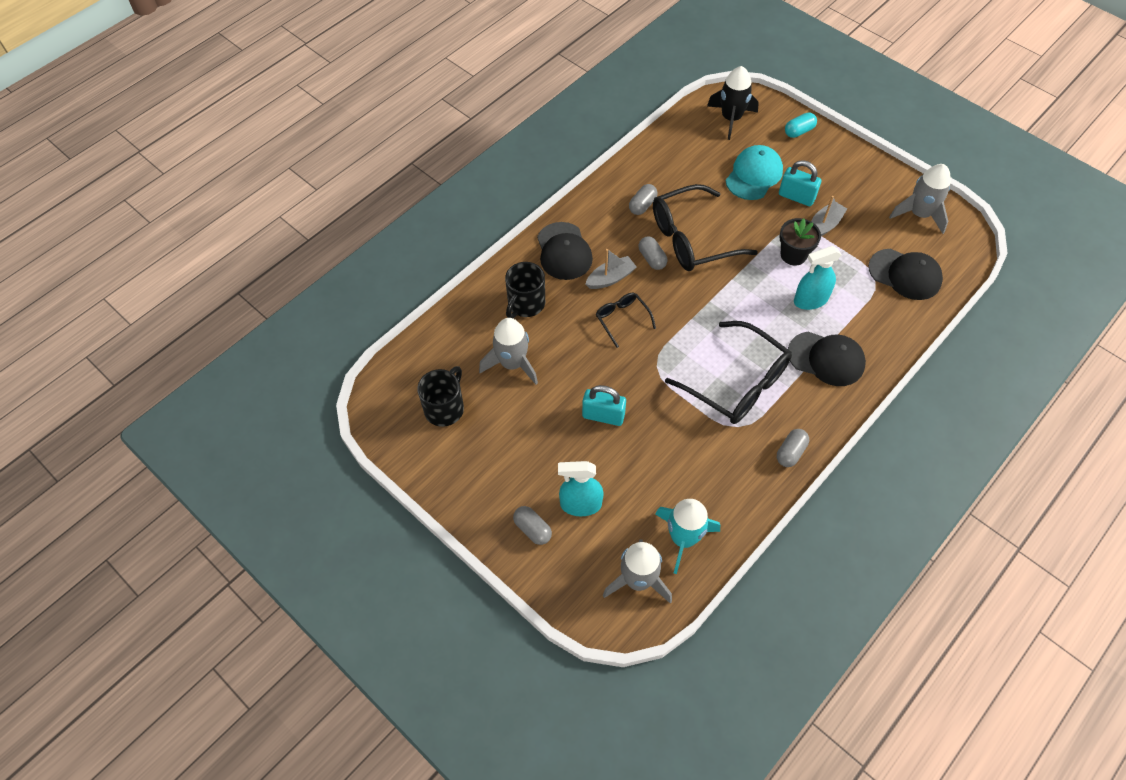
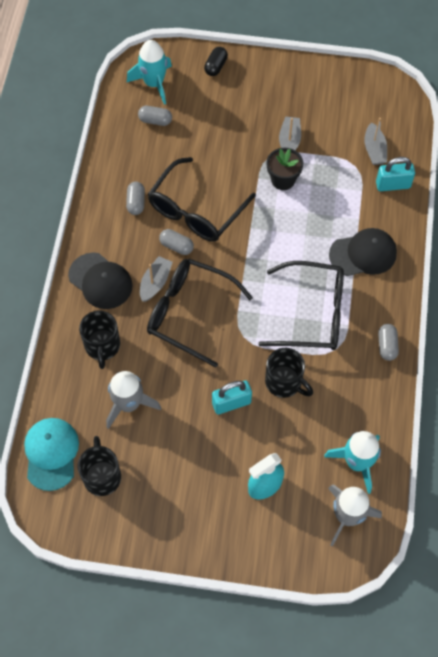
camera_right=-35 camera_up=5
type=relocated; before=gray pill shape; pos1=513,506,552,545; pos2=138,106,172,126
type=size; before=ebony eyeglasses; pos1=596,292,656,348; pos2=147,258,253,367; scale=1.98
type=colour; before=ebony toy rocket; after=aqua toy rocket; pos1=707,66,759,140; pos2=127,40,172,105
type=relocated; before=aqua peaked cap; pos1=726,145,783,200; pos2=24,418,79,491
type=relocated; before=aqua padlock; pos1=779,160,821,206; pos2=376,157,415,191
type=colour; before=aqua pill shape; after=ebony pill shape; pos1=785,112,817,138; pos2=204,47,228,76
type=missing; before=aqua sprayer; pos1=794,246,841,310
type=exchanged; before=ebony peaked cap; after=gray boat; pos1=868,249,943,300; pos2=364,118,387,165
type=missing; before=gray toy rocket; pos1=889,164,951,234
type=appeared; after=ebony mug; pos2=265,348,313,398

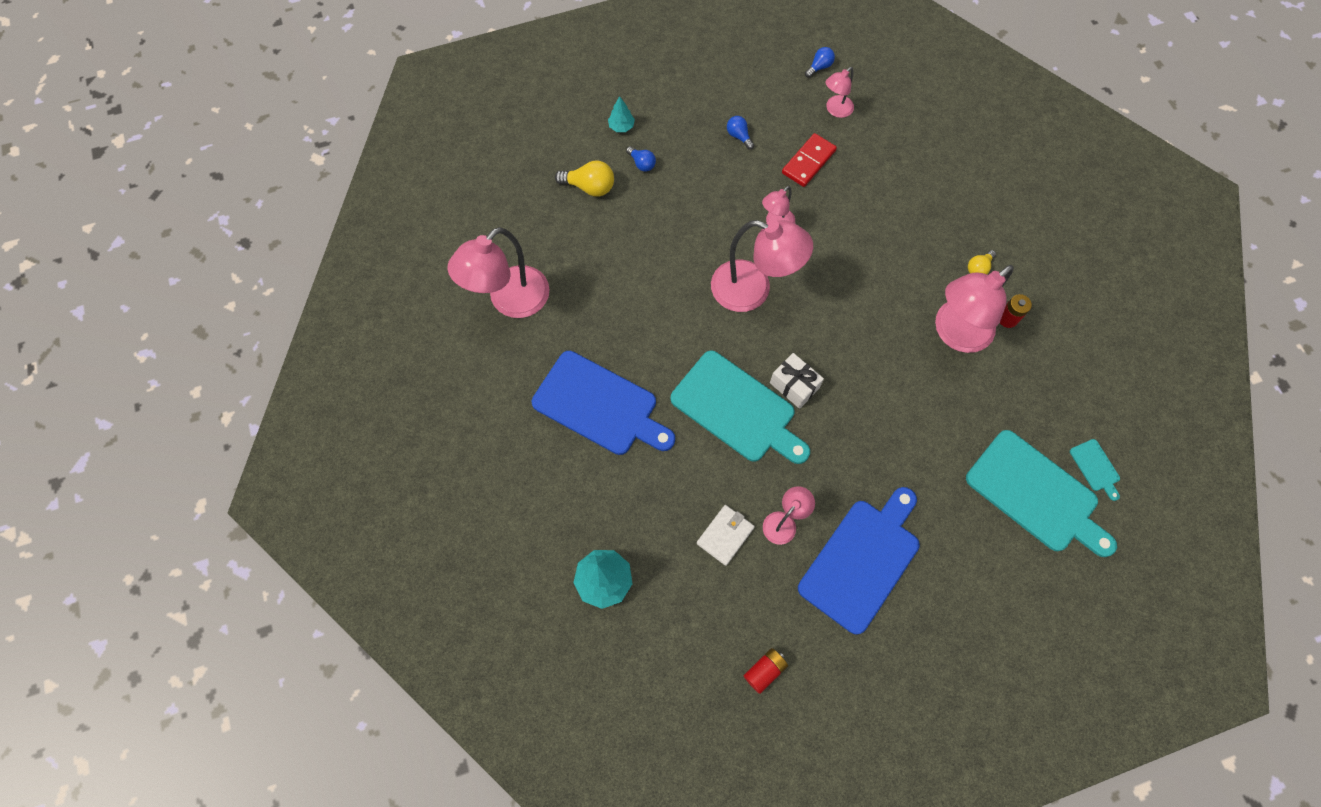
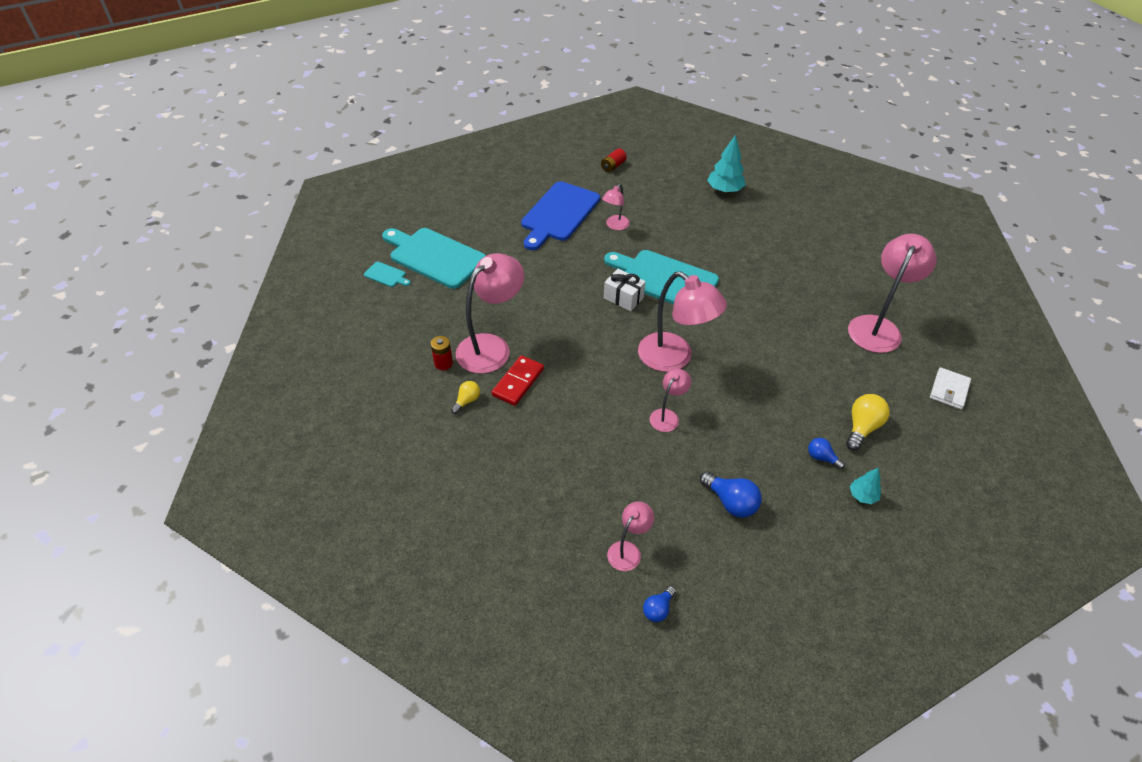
camera_right=170 camera_up=-20
type=missing; before=cobalt chopping board; pos1=532,351,675,455
type=spun; before=bright yellow bulb; pos1=555,160,614,197; pos2=846,394,890,450; turn=120
type=relocated; before=white billfold; pos1=697,505,755,566; pos2=930,367,971,409
type=spun; before=pink desk lamp; pos1=711,220,813,312; pos2=638,271,727,372; turn=-150
type=size; before=cobalt bulb; pos1=727,116,754,149; pos2=700,471,762,518; scale=1.63
type=relocated; before=red domino; pos1=782,133,837,187; pos2=492,355,544,406
type=spun; before=aqua chopping board; pos1=1070,439,1120,501; pos2=364,262,410,287; turn=150

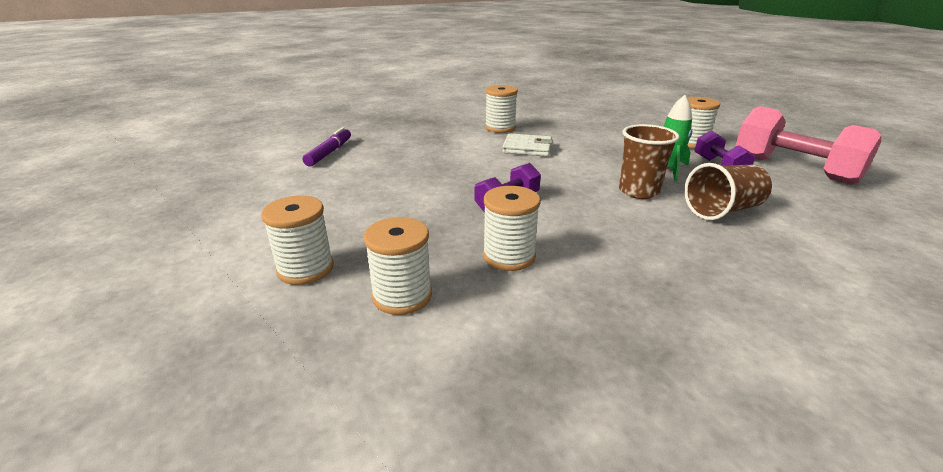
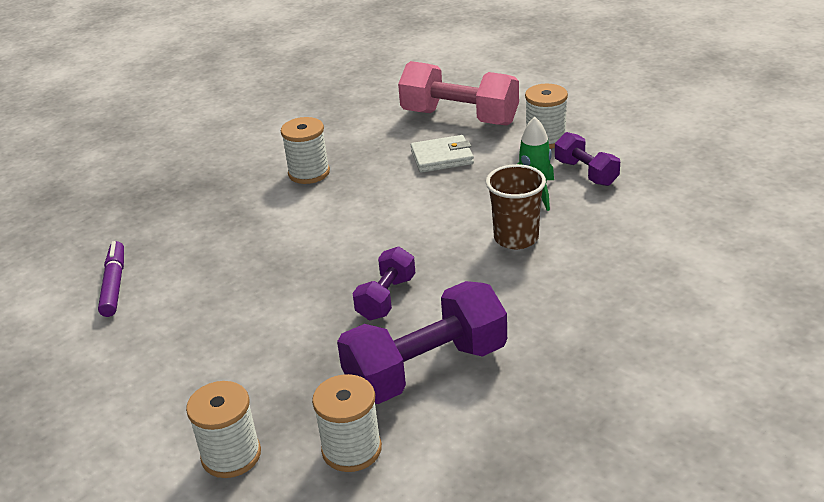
camera_right=-20 camera_up=5
type=exchanged; before=white reel of thread; after=royal purple dumbbell; pos1=483,186,541,271; pos2=337,281,507,404
type=relocated; before=white billfold; pos1=502,133,553,157; pos2=411,135,474,173
type=missing; before=russet tumbler; pos1=684,163,772,220
type=relocated; before=pink dumbbell; pos1=735,106,881,185; pos2=398,61,519,125

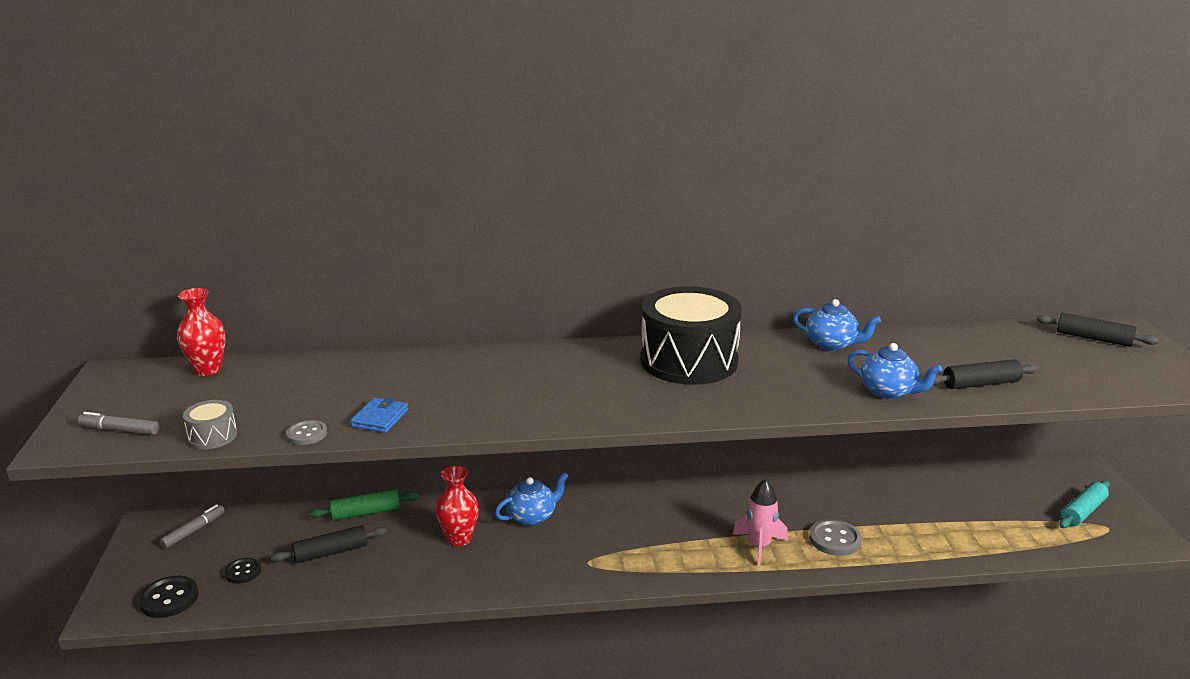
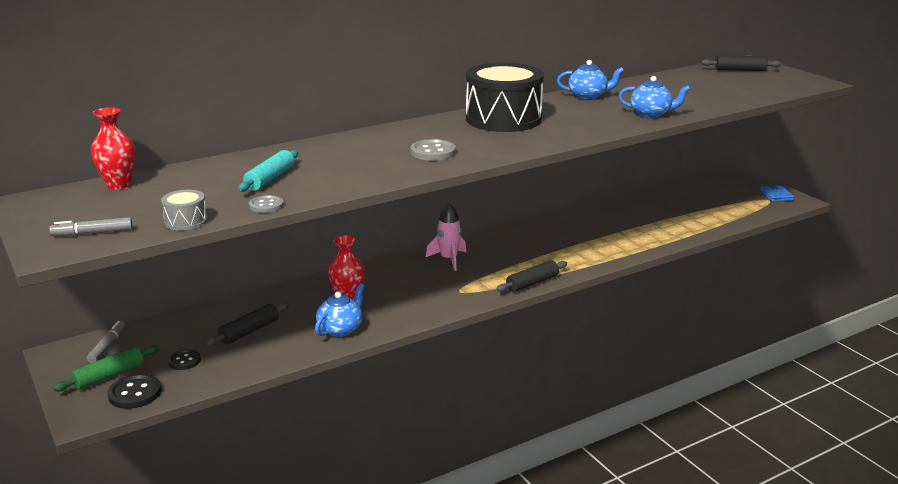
camera_right=-25 camera_up=0
type=relocated; before=emerald rolling pin; pos1=309,489,419,521; pos2=53,345,159,391
type=relocated; before=cobalt billfold; pos1=351,397,408,433; pos2=760,185,794,202
type=relocated; before=cobalt tea pot; pos1=495,472,568,526; pos2=315,283,365,337
type=relocated; before=pink toy rocket; pos1=733,479,788,566; pos2=426,203,466,271
type=relocated; before=gray sewing button; pos1=809,519,862,556; pos2=410,139,456,161
type=relocated; before=ebony rolling pin; pos1=933,359,1039,389; pos2=496,260,567,292
type=relocated; before=aqua rolling pin; pos1=1059,481,1110,528; pos2=238,150,298,192

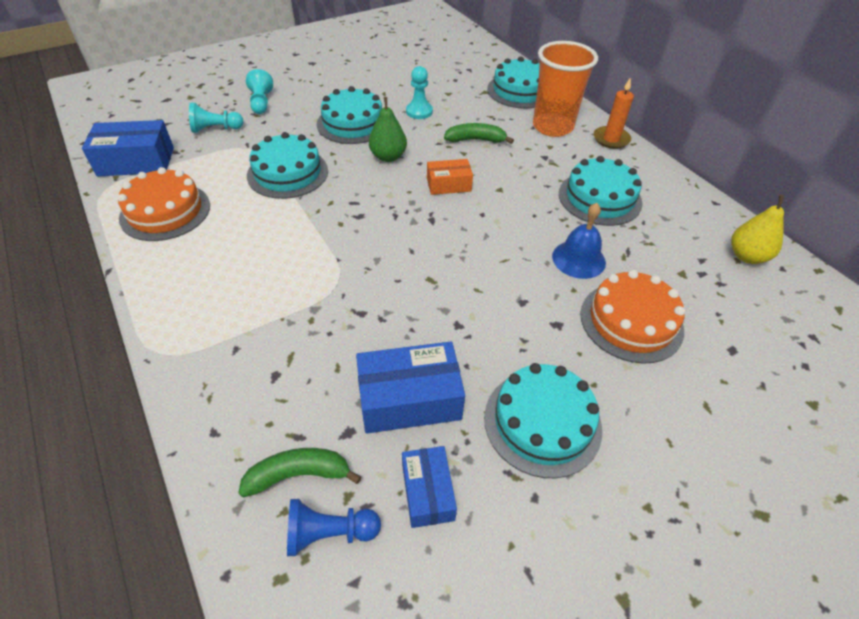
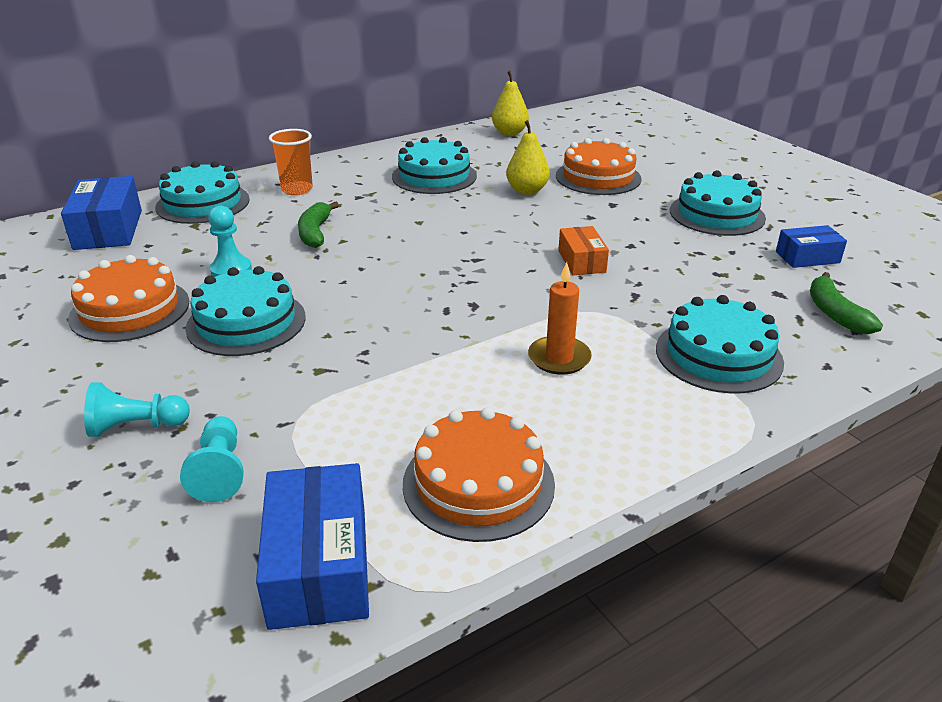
camera_right=-90 camera_up=-15
type=relocated; before=aqua cake; pos1=247,132,328,199; pos2=656,295,784,394
type=missing; before=cobalt pawn; pos1=287,499,381,556
type=relocated; before=cobalt package; pos1=356,342,465,433; pos2=61,176,142,250
type=missing; before=emerald pear fruit; pos1=369,97,407,162
type=relocated; before=bright orange package; pos1=427,159,473,195; pos2=558,226,609,275
type=size; before=bright orange tumbler; pos1=533,41,598,137; pos2=269,129,313,195; scale=0.62
type=exchanged; before=cobalt bell; after=bright yellow pear fruit; pos1=552,203,606,279; pos2=506,120,550,195
type=relocated; before=bright orange pillar candle; pos1=594,77,634,149; pos2=528,262,592,375
type=appeared; after=bright orange cake; pos2=68,255,189,342

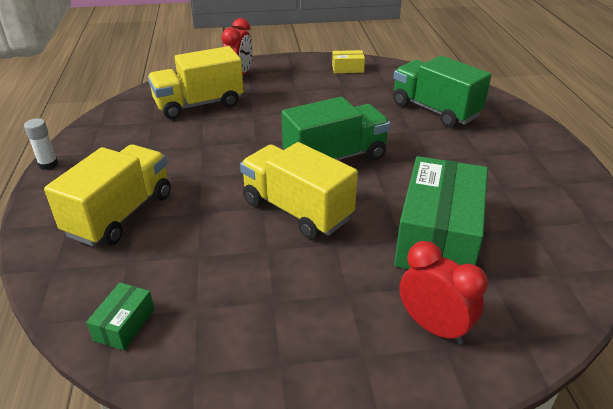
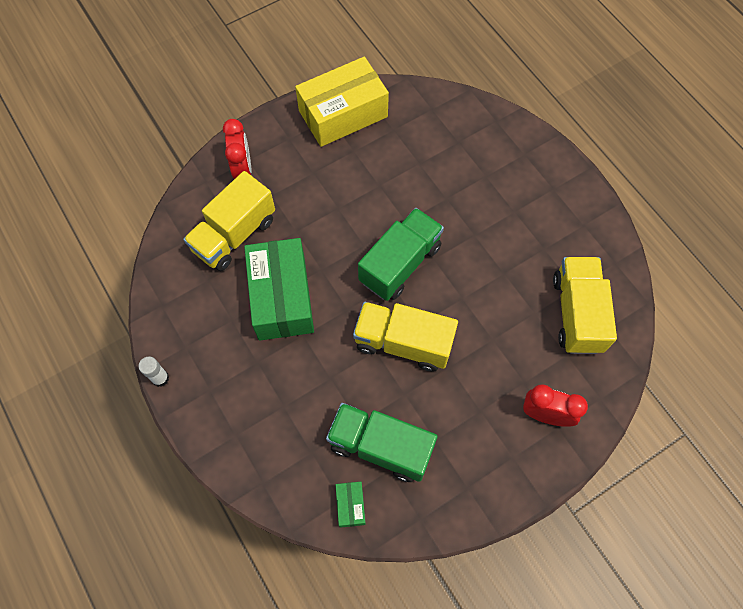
camera_right=-25 camera_up=30
type=relocated; before=bright yellow lorry; pos1=44,145,171,246; pos2=553,257,617,354
type=size; before=bright yellow package; pos1=332,50,365,73; pos2=295,57,389,147; scale=2.36
type=relocated; before=emerald lorry; pos1=393,56,492,128; pos2=326,403,438,482
type=relocated; before=emerald package; pos1=394,156,488,269; pos2=244,238,314,341

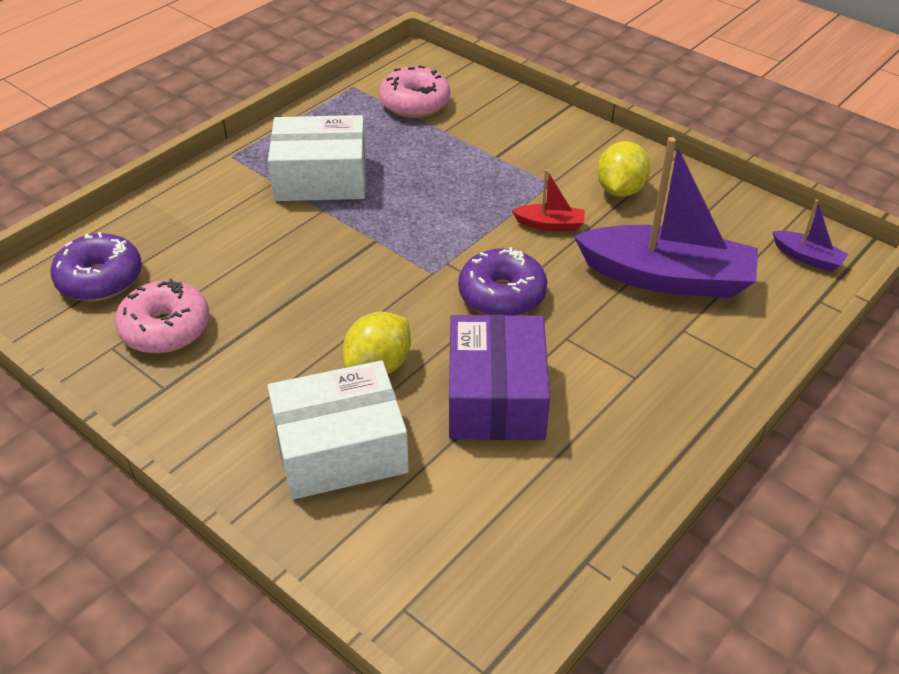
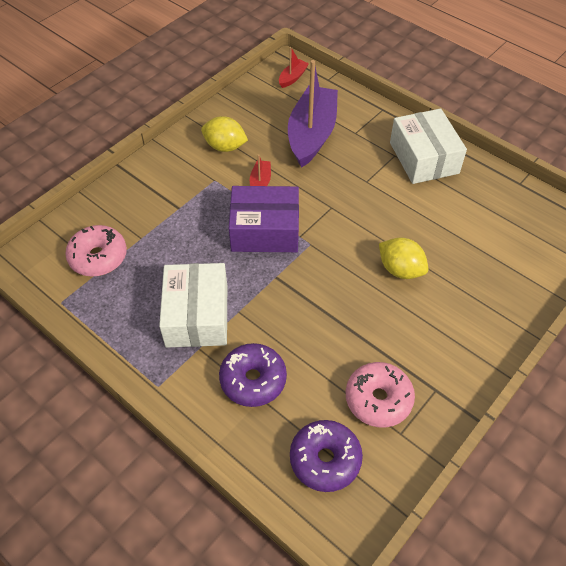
camera_right=-90 camera_up=10
type=relocated; before=white package; pos1=267,360,409,499; pos2=390,109,467,184
type=relocated; before=royal purple package; pos1=449,314,550,440; pos2=229,186,299,252
type=relocated; before=royal purple doughnut; pos1=458,247,547,315; pos2=219,343,287,407
type=colour; before=royal purple boat; after=red boat; pos1=772,200,848,272; pos2=279,47,309,88

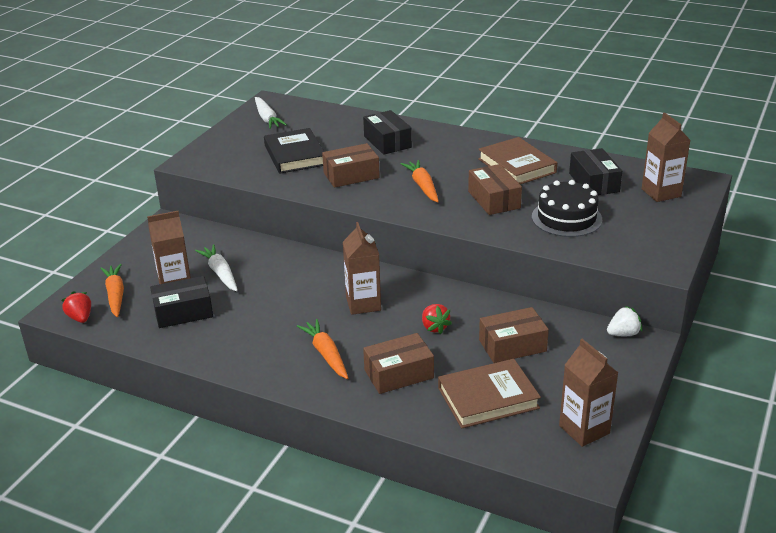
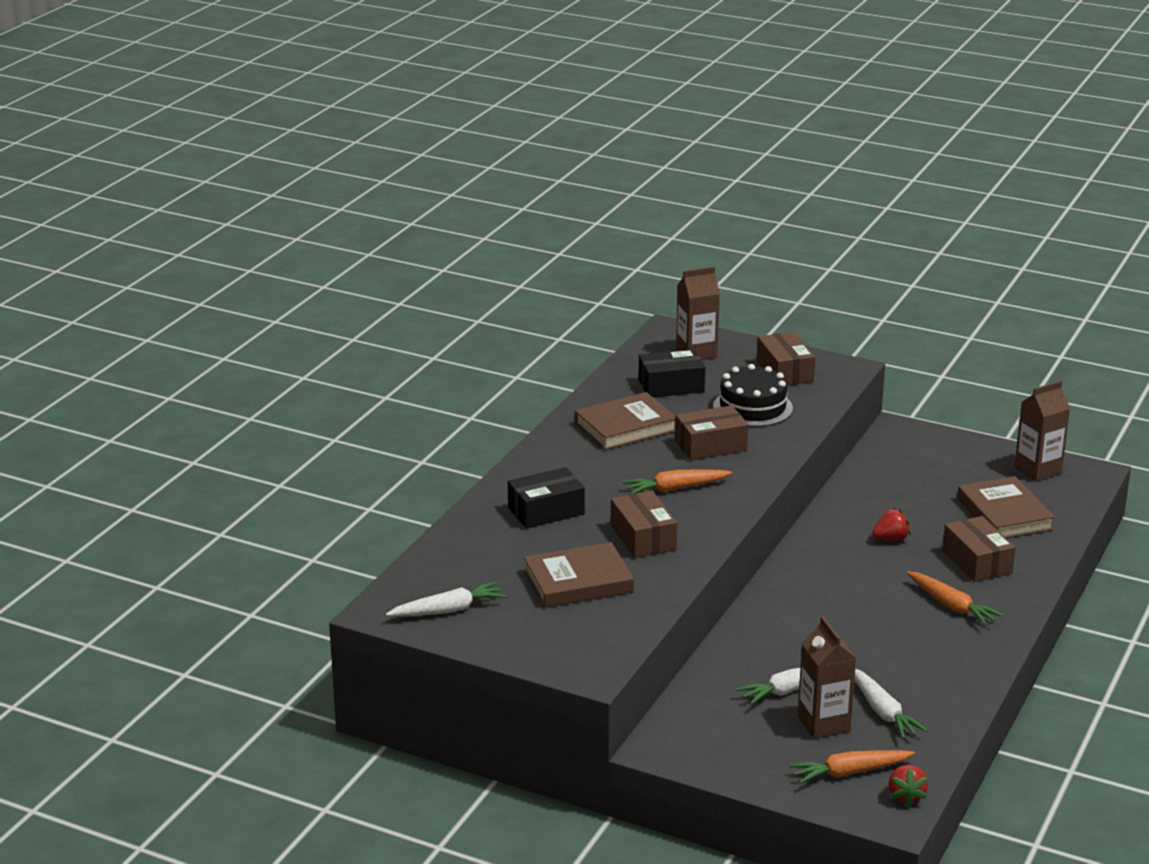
camera_right=-90 camera_up=-5
type=spun; before=red berry; pos1=61,291,91,323; pos2=888,765,928,807; turn=-60
type=exchanged; before=ebony package; after=white root vegetable; pos1=150,276,213,328; pos2=855,669,928,739
type=colour; before=ebony book; after=russet book; pos1=264,128,324,174; pos2=524,542,634,608
type=spun; before=bright orange root vegetable; pos1=297,319,348,379; pos2=906,571,1003,626; turn=-105
type=missing; before=russet carton; pos1=343,222,381,315
type=relocated; before=russet package; pos1=479,307,549,363; pos2=757,332,815,385
type=missing; before=white berry; pos1=607,306,642,336

